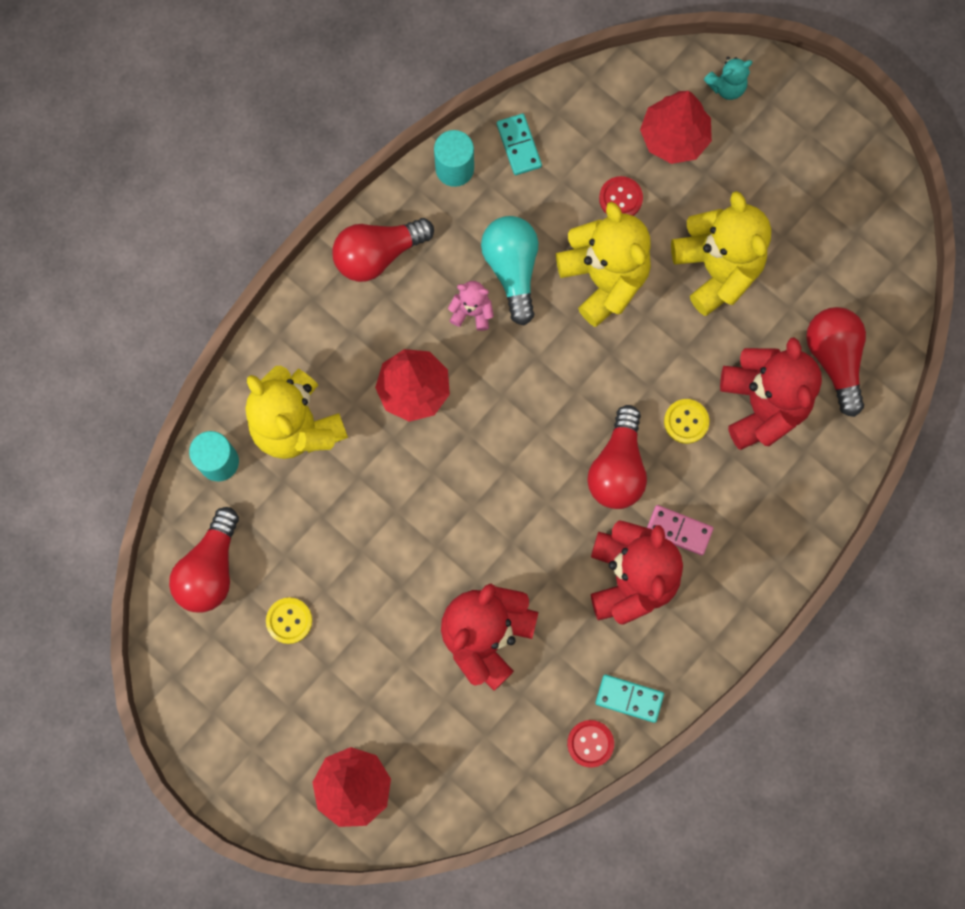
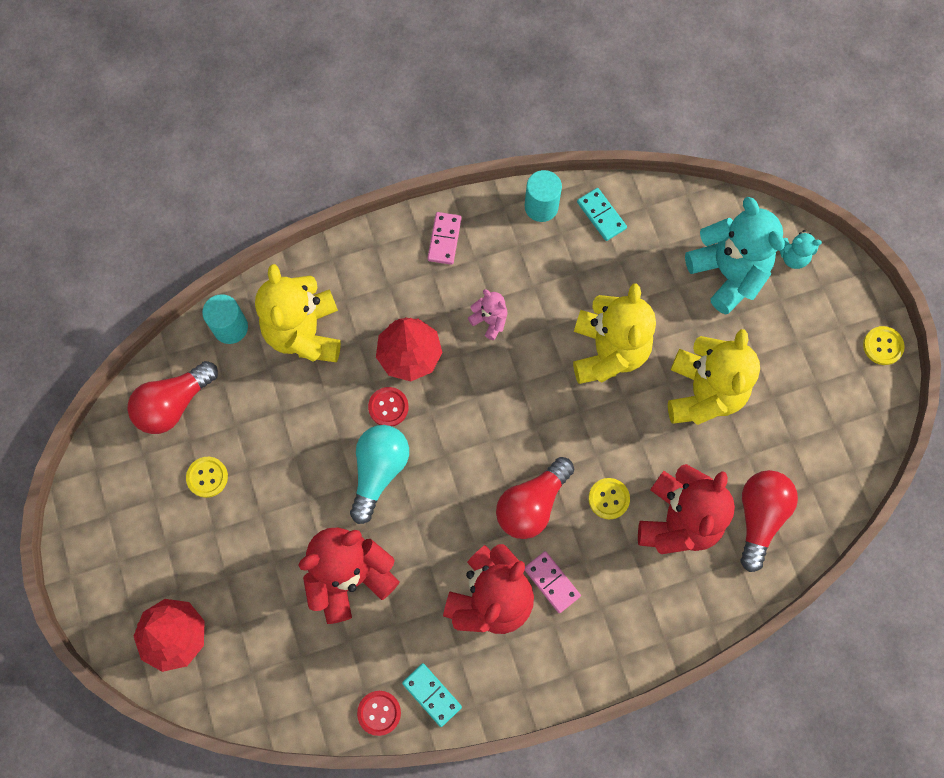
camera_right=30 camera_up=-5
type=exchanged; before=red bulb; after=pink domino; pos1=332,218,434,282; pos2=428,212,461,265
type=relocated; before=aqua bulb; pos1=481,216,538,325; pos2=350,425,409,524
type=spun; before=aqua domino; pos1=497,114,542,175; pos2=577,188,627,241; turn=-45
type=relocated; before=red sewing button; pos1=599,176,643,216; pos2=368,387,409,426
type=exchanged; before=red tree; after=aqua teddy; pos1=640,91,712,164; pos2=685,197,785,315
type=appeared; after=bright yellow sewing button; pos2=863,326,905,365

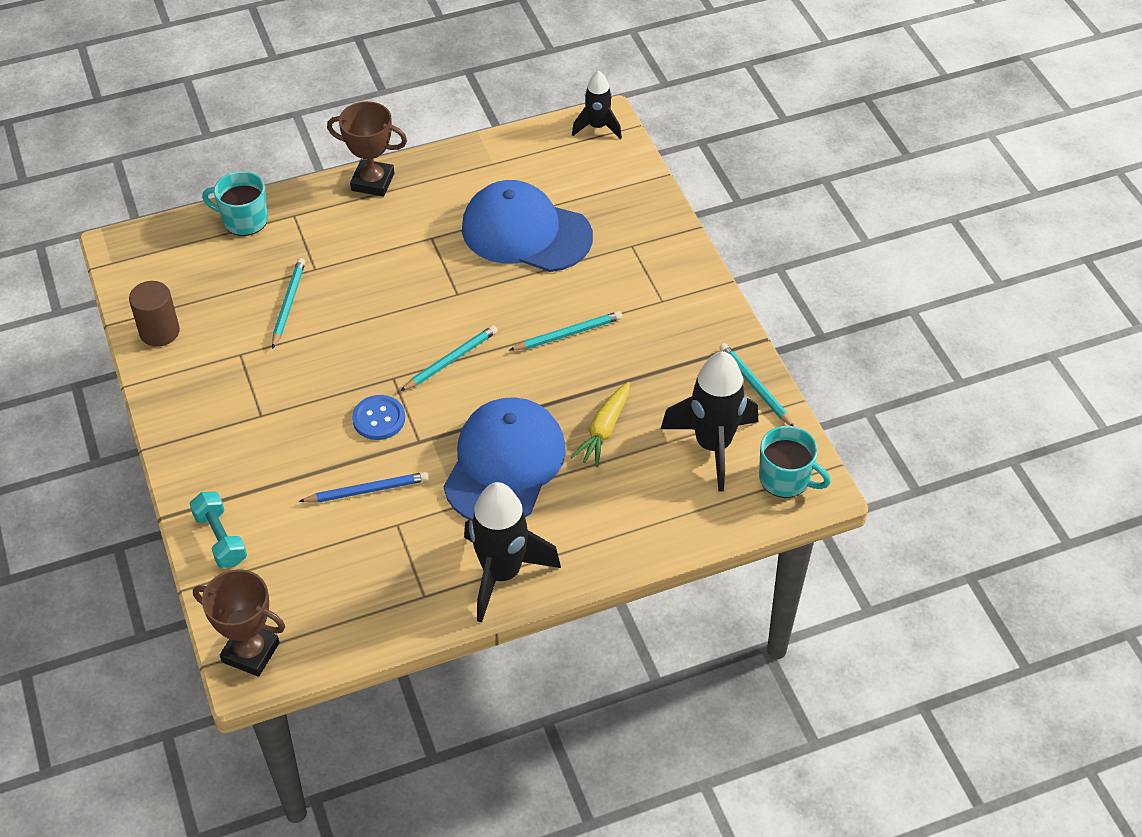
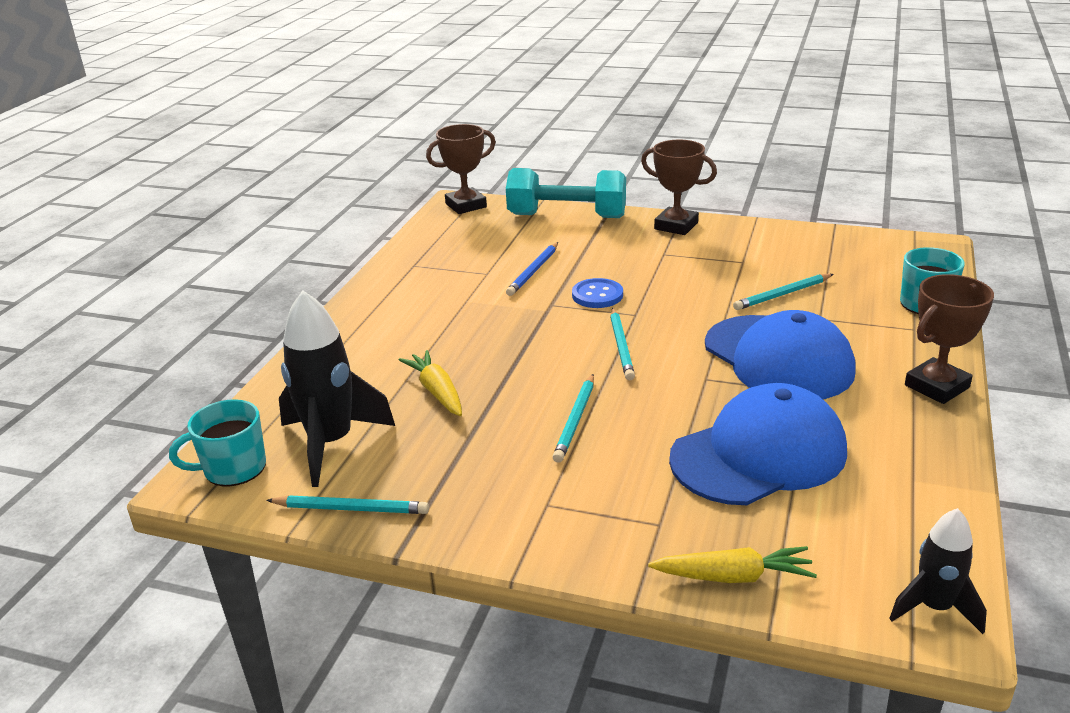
camera_right=130 camera_up=-20
type=missing; before=russet cylinder shape; pos1=129,281,180,347
type=size; before=aqua dumbbell; pos1=190,492,247,568; pos2=506,168,626,218; scale=1.82
type=spun; before=aqua lead pencil; pos1=272,258,305,349; pos2=733,274,833,310; turn=105
type=relocated; before=cobalt peaked cap; pos1=444,397,566,519; pos2=705,310,856,399
type=missing; before=ebony toy rocket; pos1=464,482,561,623
type=appeared; after=russet prize cup; pos2=641,140,717,235
type=appeared; after=bright yellow root vegetable; pos2=648,546,817,583

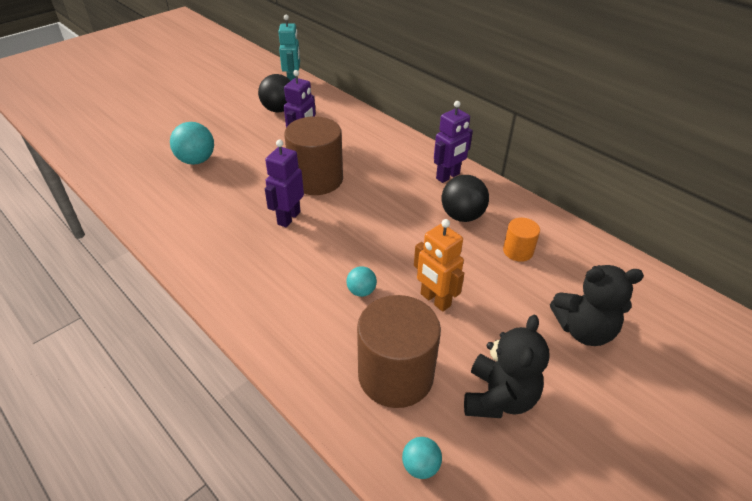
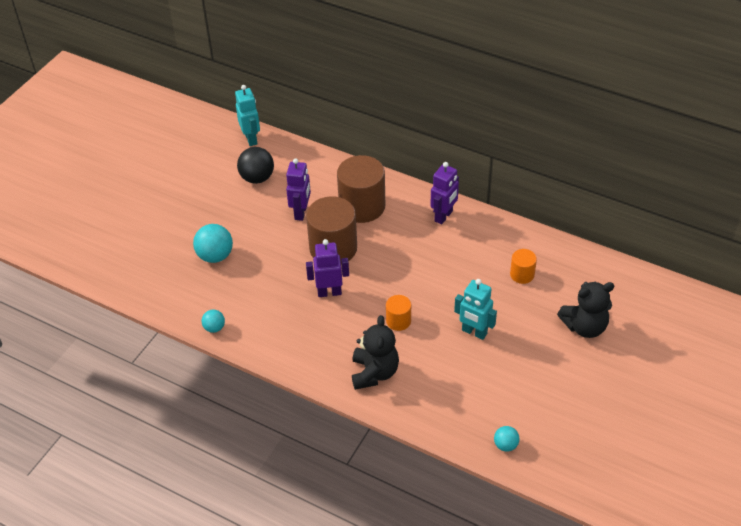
camera_right=-15 camera_up=5
type=spun; before=royal purple robot figure; pos1=265,140,304,227; pos2=306,239,349,297; turn=75
type=relocated; before=aqua play ball; pos1=346,266,377,297; pos2=202,310,225,333
type=relocated; before=russet cylinder shape; pos1=357,295,441,408; pos2=337,155,385,223
type=colour; before=bright orange robot figure; after=aqua robot figure; pos1=414,219,464,312; pos2=454,279,497,340
type=missing; before=ebony play ball; pos1=442,175,489,222
type=relocated; before=ebony teddy; pos1=464,315,550,418; pos2=352,315,399,390
type=appeared; after=bright orange cylinder shape; pos2=386,295,411,331

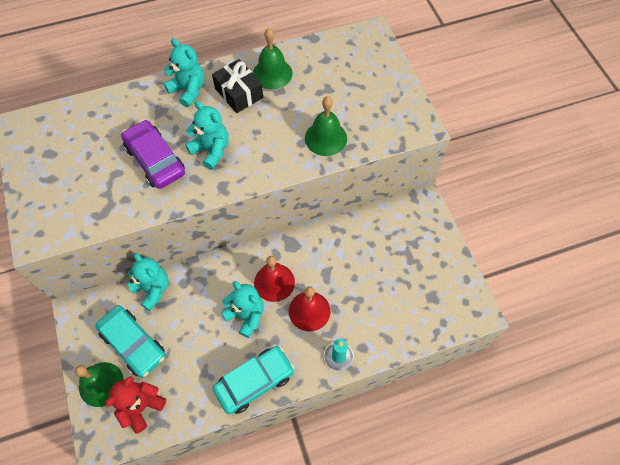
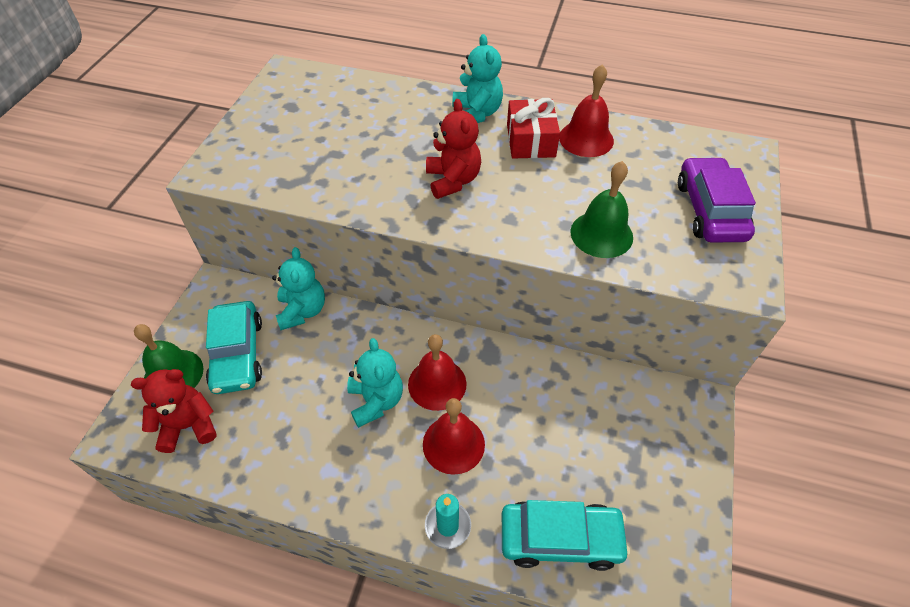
camera_right=35 camera_up=-10
type=relocated; before=royal purple car; pos1=121,120,185,189; pos2=678,157,756,243
type=colour; before=aqua teddy; after=red teddy; pos1=185,101,229,170; pos2=426,99,481,199
type=colour; before=ebony gift; after=red gift; pos1=212,59,263,113; pos2=507,98,560,158
type=relocated; before=aqua car; pos1=213,346,294,415; pos2=502,500,630,571
type=colour; before=emerald bell; after=red bell; pos1=253,28,293,89; pos2=559,64,614,157

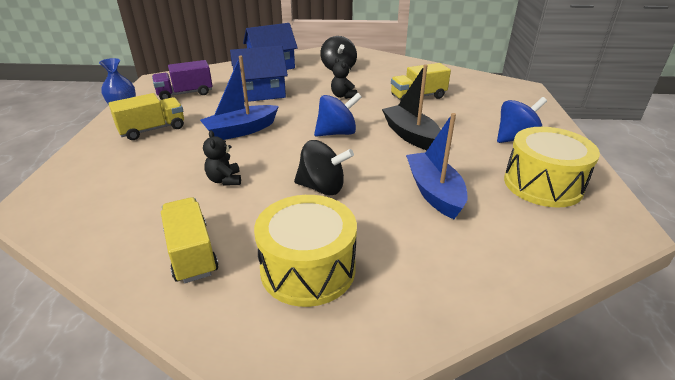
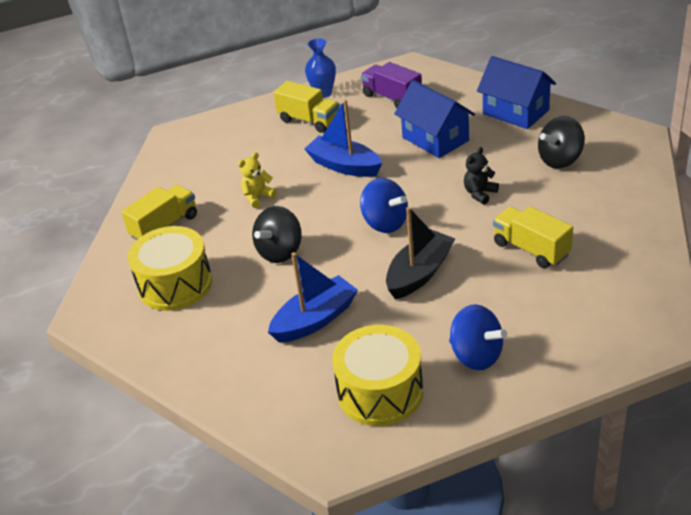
camera_right=70 camera_up=5
type=colour; before=ebony teddy; after=bright yellow teddy; pos1=203,130,241,186; pos2=238,152,277,208
type=spun; before=ebony toy top; pos1=294,140,354,195; pos2=252,206,302,263; turn=45

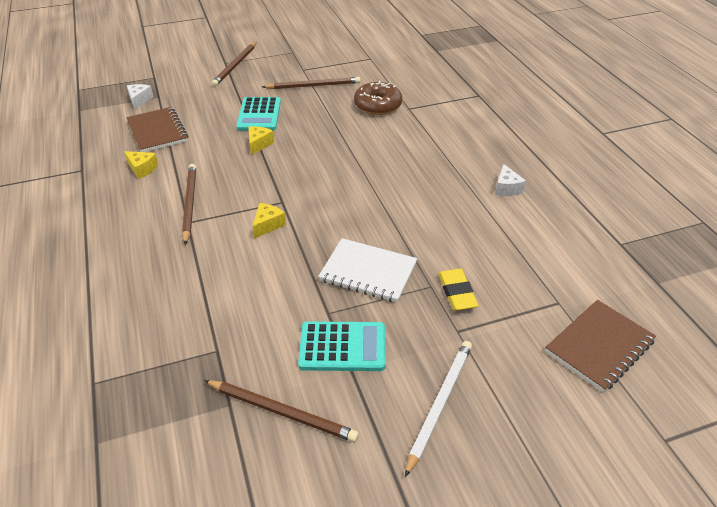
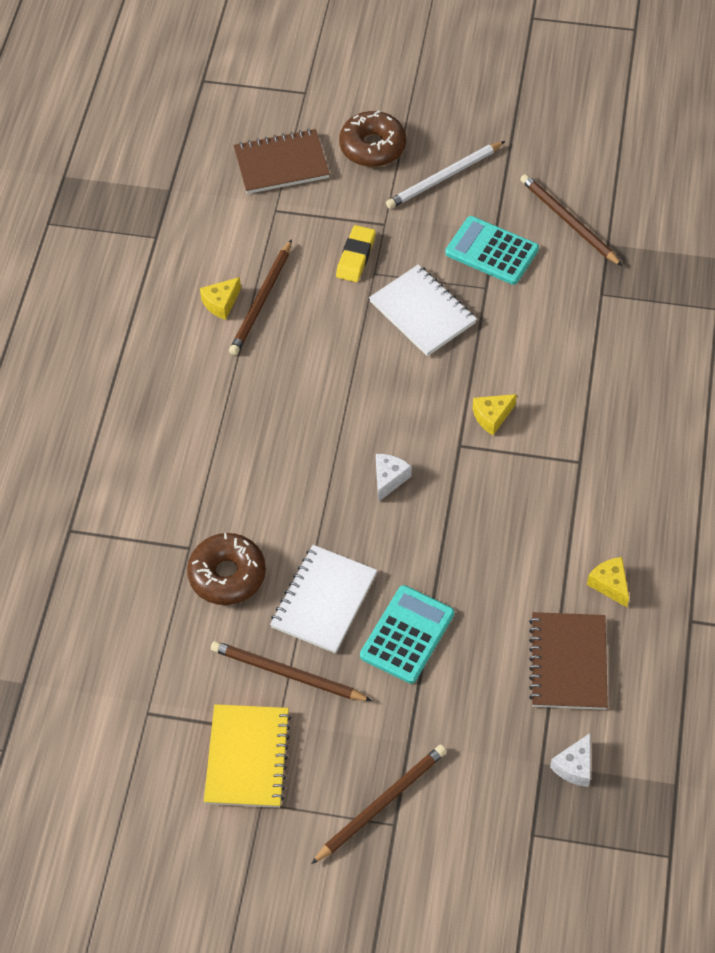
camera_right=-150 camera_up=15
type=relocated; before=russet lead pencil; pos1=182,164,196,245; pos2=229,239,292,355
type=relocated; before=bright yellow piece of cheese; pos1=248,126,274,156; pos2=200,277,241,320
type=relocated; before=white piece of cheese; pos1=495,164,526,196; pos2=376,454,412,502
type=appeared; after=bright yellow notepad; pos2=204,704,291,808
type=appeared; after=white notepad; pos2=270,545,377,653
type=appeared; after=russet doughnut; pos2=339,111,406,167

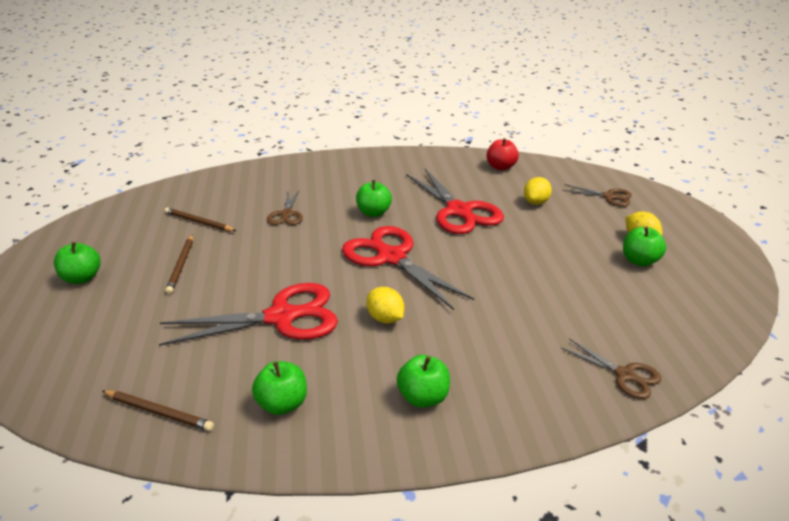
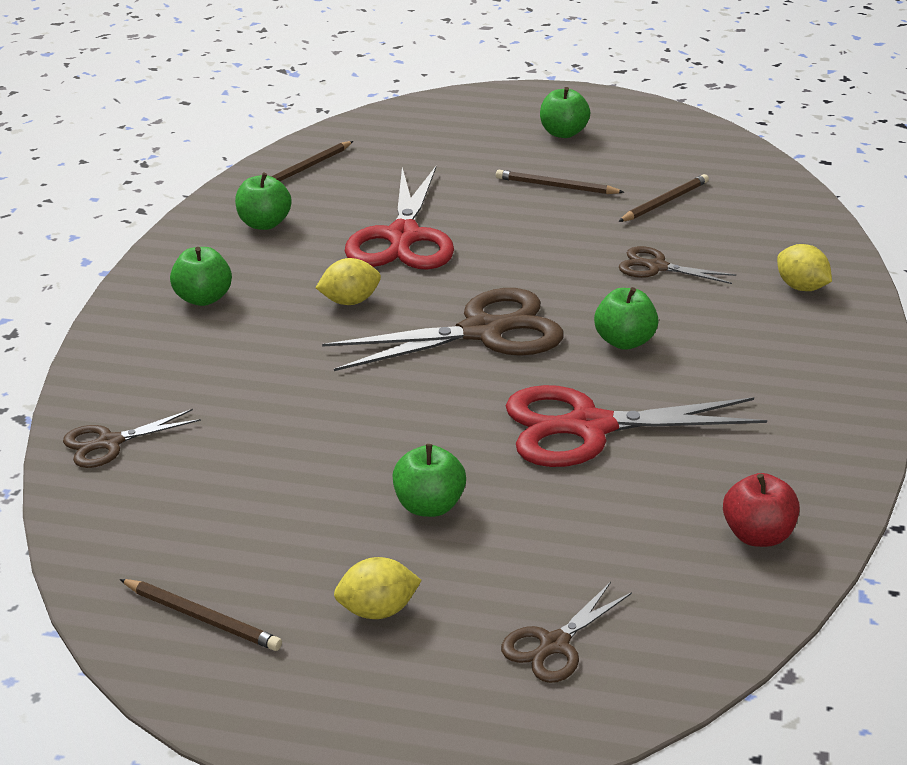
camera_right=110 camera_up=0
type=colour; before=red shears; after=russet shears; pos1=342,226,474,310; pos2=322,288,564,371
type=relocated; before=bright yellow toy lemon; pos1=524,177,552,205; pos2=777,244,832,291
type=relocated; before=emerald toy apple; pos1=623,226,666,267; pos2=392,444,466,517
type=appeared; after=russet lead pencil; pos2=120,579,282,651

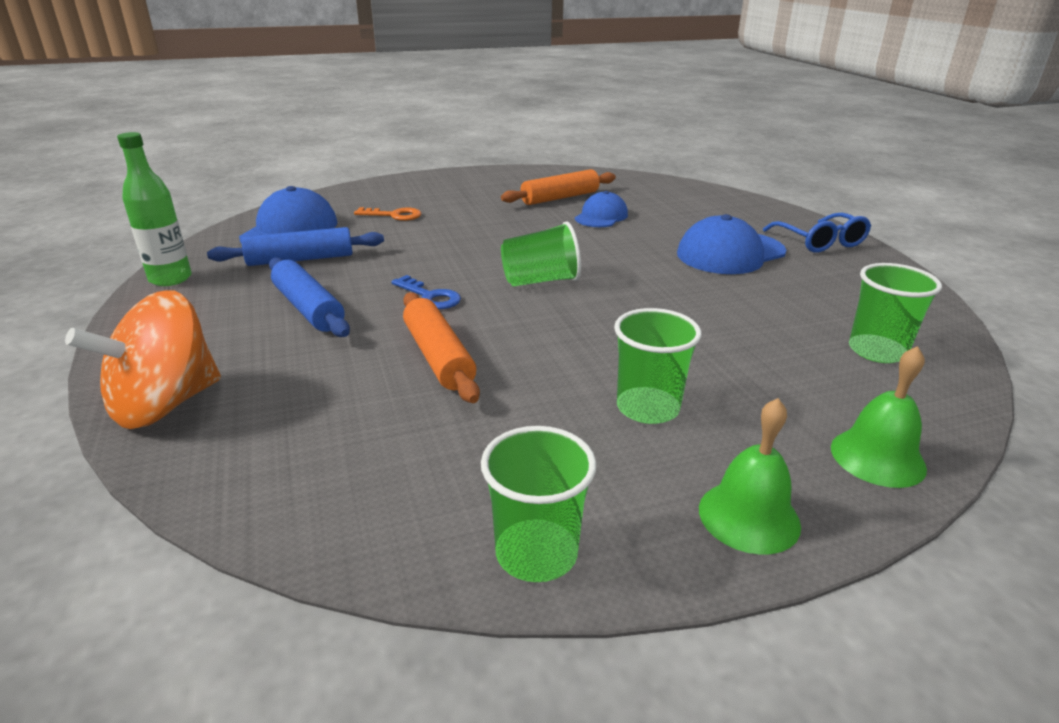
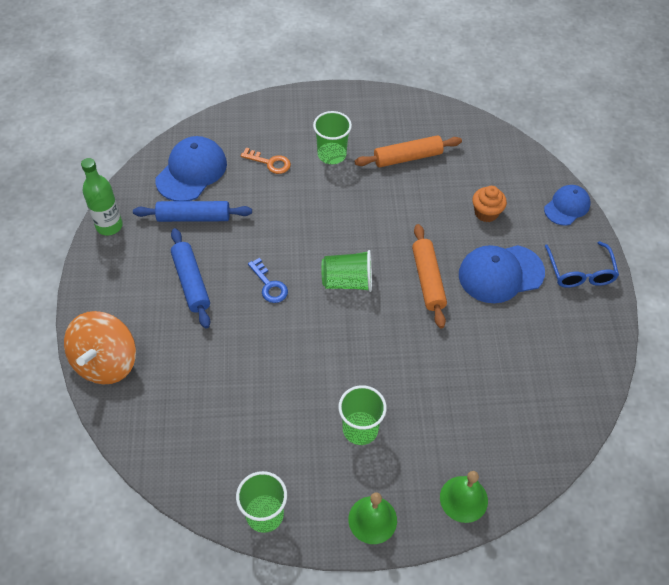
camera_right=15 camera_up=25
type=spun; before=bright orange toy top; pos1=65,290,221,429; pos2=64,311,136,385; turn=-45
type=relocated; before=bright orange rolling pin; pos1=403,292,480,403; pos2=412,224,447,328
type=relocated; before=cobalt peaked cap; pos1=575,191,628,227; pos2=544,185,591,226
type=relocated; before=emerald tumbler; pos1=849,263,942,363; pos2=313,111,352,164
type=appeared; after=bright orange fairy cake; pos2=472,186,507,222

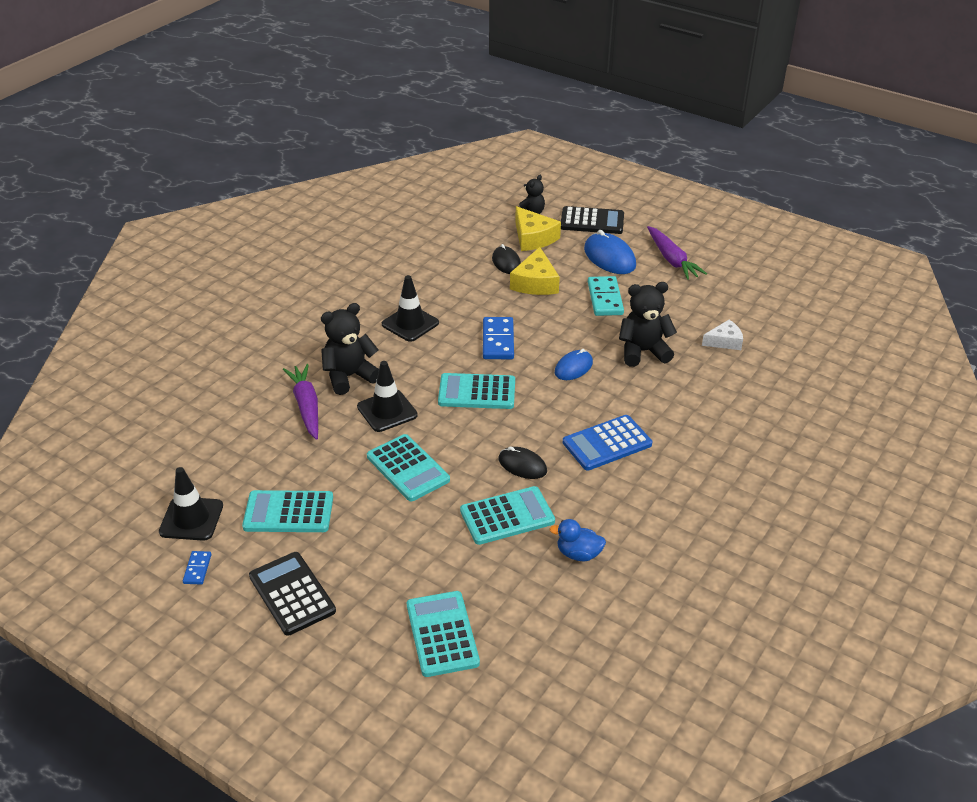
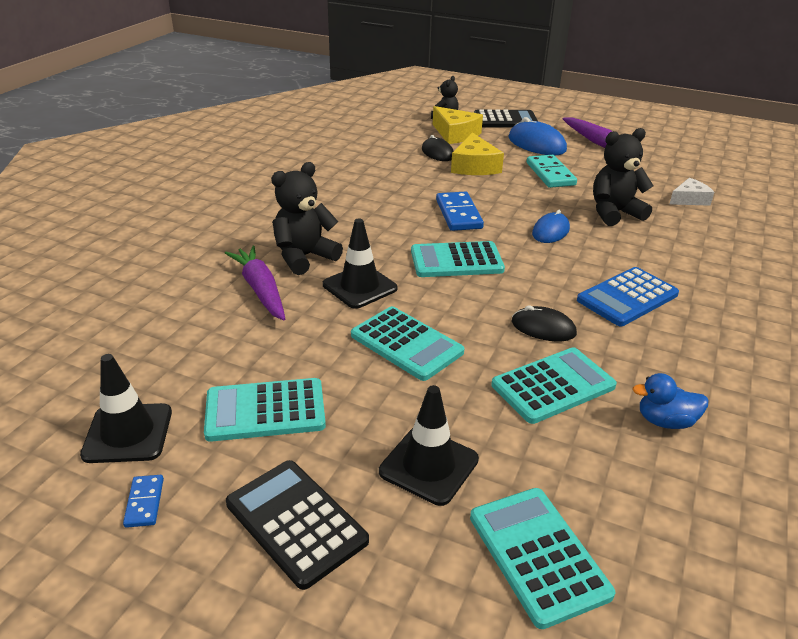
camera_right=-10 camera_up=-5
type=relocated; before=ebony safety cone; pos1=382,275,439,342; pos2=379,385,479,506

